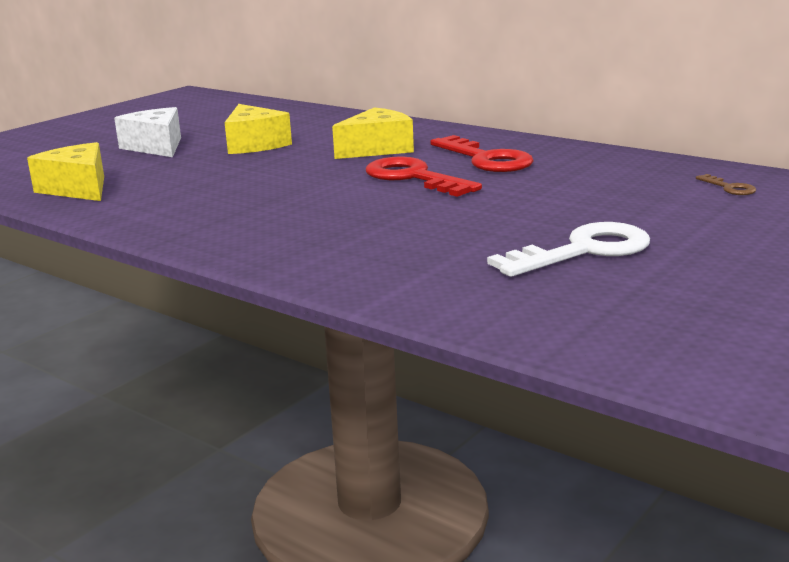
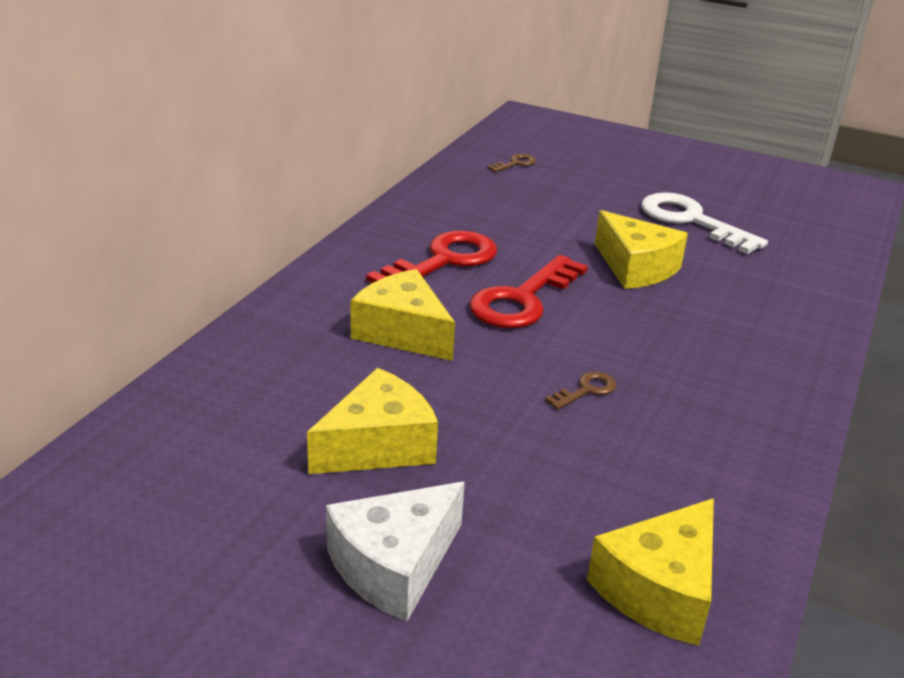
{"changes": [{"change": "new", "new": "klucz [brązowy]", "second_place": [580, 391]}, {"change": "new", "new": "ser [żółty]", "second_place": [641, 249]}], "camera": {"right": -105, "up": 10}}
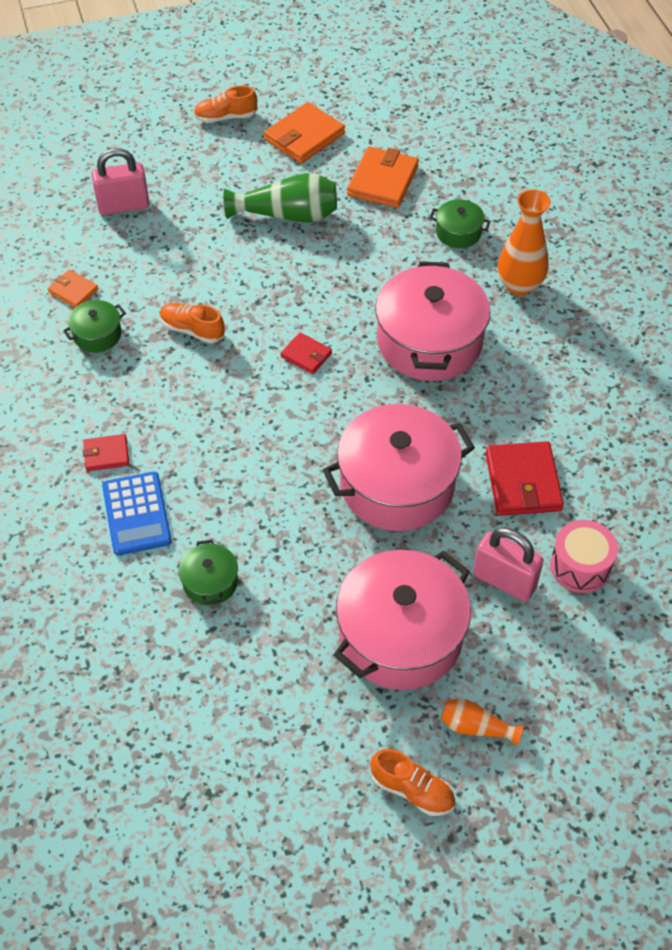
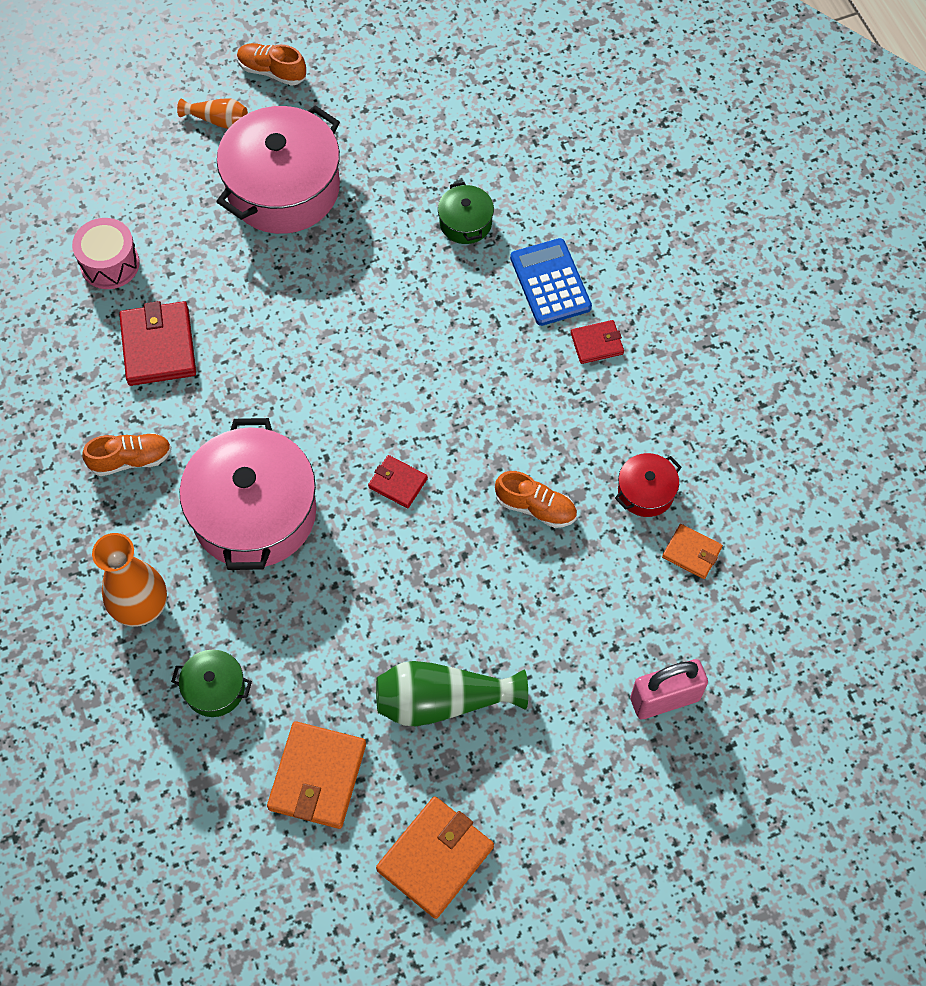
{"changes": [{"change": "repainted", "old": "garnek [zielony]", "new": "garnek [czerwony]", "first_place": [94, 326], "second_place": [648, 485]}, {"change": "shifted", "old": "but [pomarańczowy]", "first_place": [225, 104], "second_place": [127, 454]}, {"change": "gone", "old": "garnek [różowy]", "first_place": [399, 467]}, {"change": "gone", "old": "kłódka [różowy]", "first_place": [508, 564]}], "camera": {"right": 175, "up": 10}}
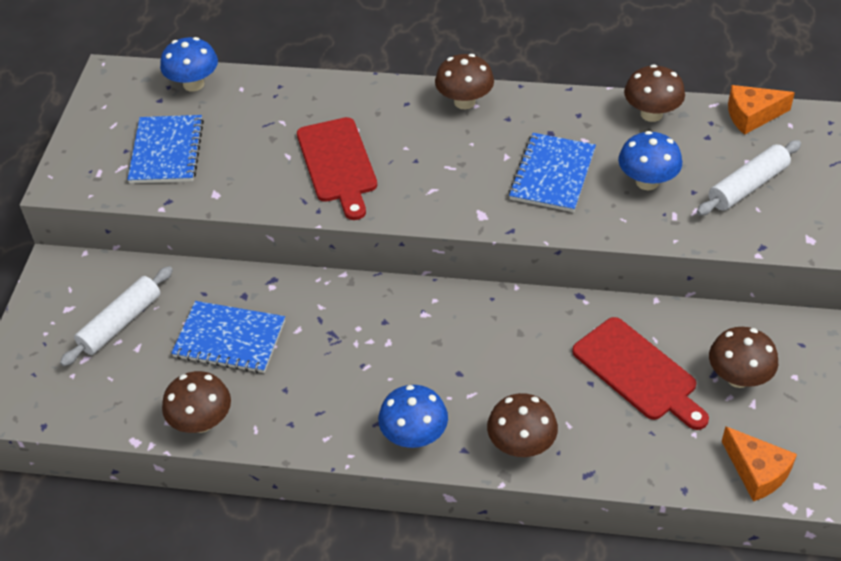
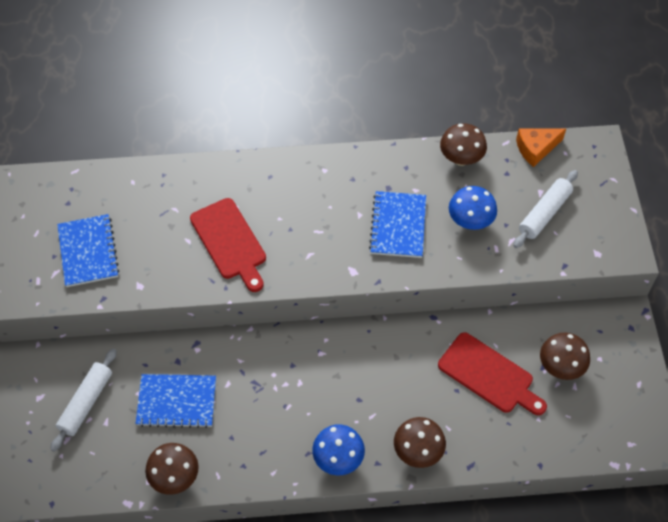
{"changes": [{"change": "gone", "old": "grzyb [niebieski]", "first_place": [189, 64]}, {"change": "gone", "old": "grzyb [brązowy]", "first_place": [464, 81]}, {"change": "gone", "old": "ser [pomarańczowy]", "first_place": [759, 463]}], "camera": {"right": -15, "up": 10}}
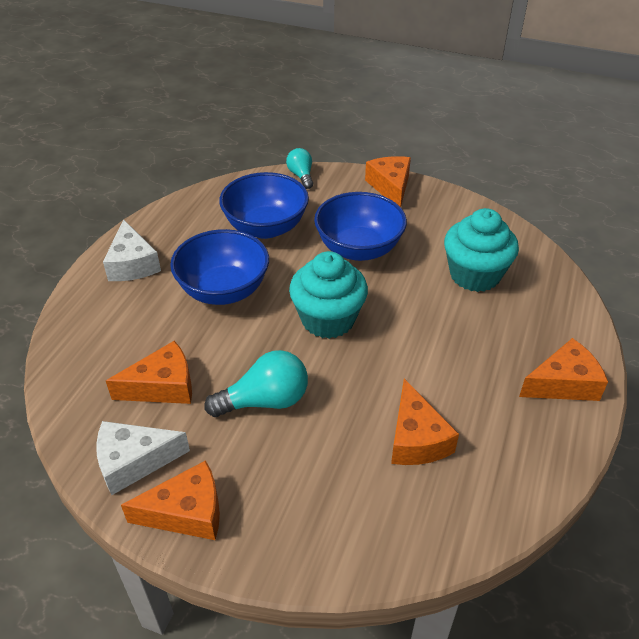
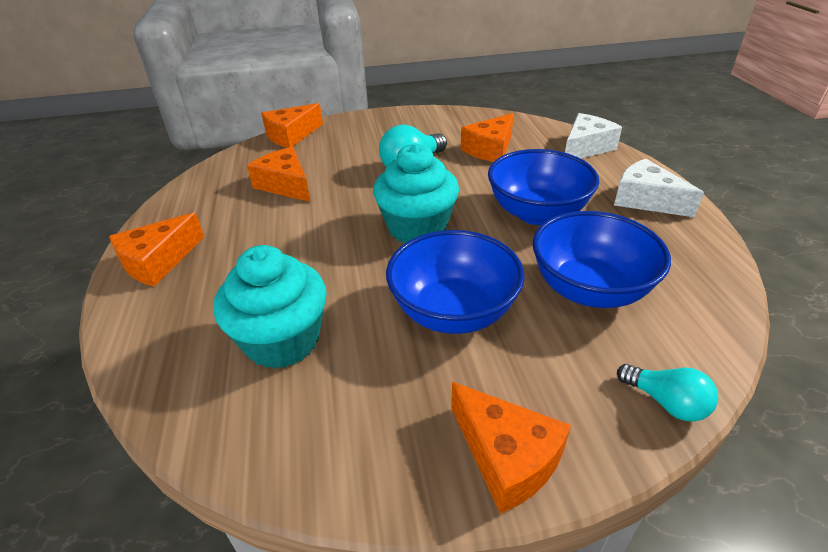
{"changes": [{"change": "shifted", "old": "ser [biały]", "first_place": [143, 458], "second_place": [593, 136]}, {"change": "shifted", "old": "ser [pomarańczowy]", "first_place": [170, 500], "second_place": [292, 125]}], "camera": {"right": 150, "up": -5}}
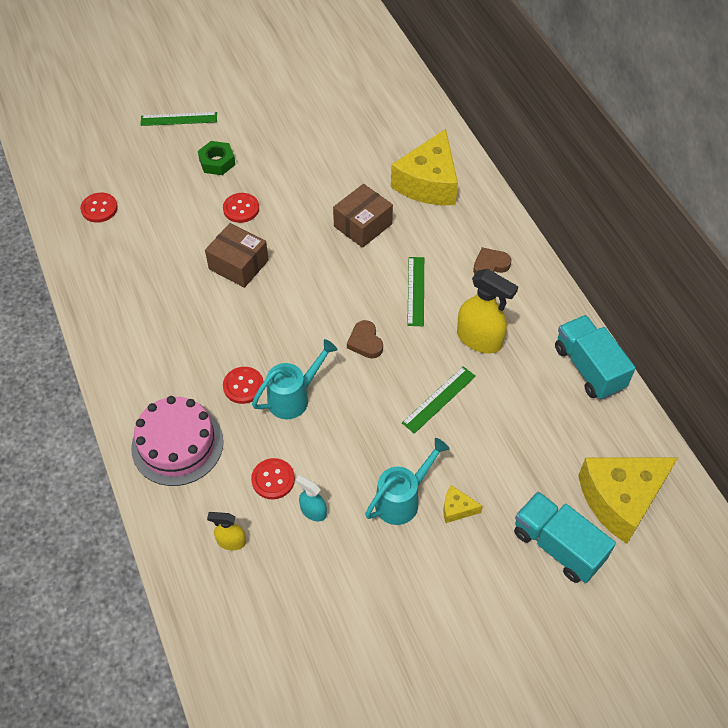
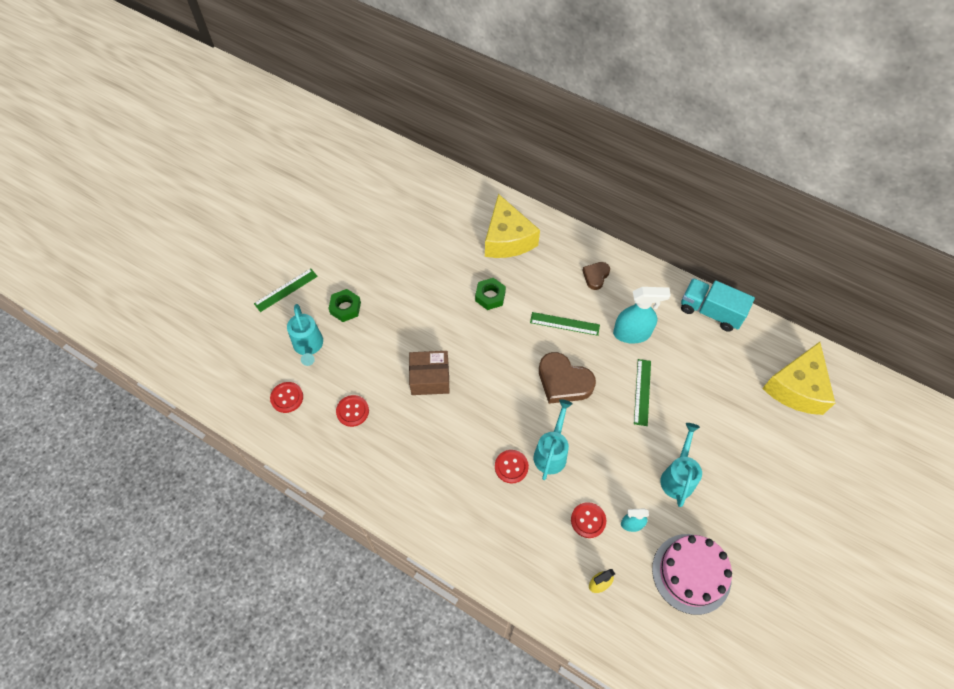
{"changes": [{"change": "shifted", "old": "tort [różowy]", "first_place": [177, 441], "second_place": [692, 574]}, {"change": "shifted", "old": "guzik [czerwony]", "first_place": [241, 208], "second_place": [352, 411]}, {"change": "swapped", "old": "pudełko [brązowy]", "new": "nakrętka [zielony]", "first_place": [363, 216], "second_place": [490, 294]}, {"change": "scaled", "old": "serce [brązowy]", "first_place": [365, 339], "second_place": [567, 378], "factor": 1.78}, {"change": "rotated", "old": "linijka [zielony]", "first_place": [415, 291], "second_place": [565, 324], "degrees": -45}, {"change": "gone", "old": "ser [żółty]", "first_place": [463, 504]}, {"change": "repainted", "old": "spryskiwacz [żółty]", "new": "spryskiwacz [turkusowy]", "first_place": [487, 311], "second_place": [642, 315]}, {"change": "gone", "old": "ciężarówka [turkusowy]", "first_place": [565, 537]}, {"change": "new", "new": "konewka [turkusowy]", "second_place": [305, 335]}], "camera": {"right": -35, "up": 5}}
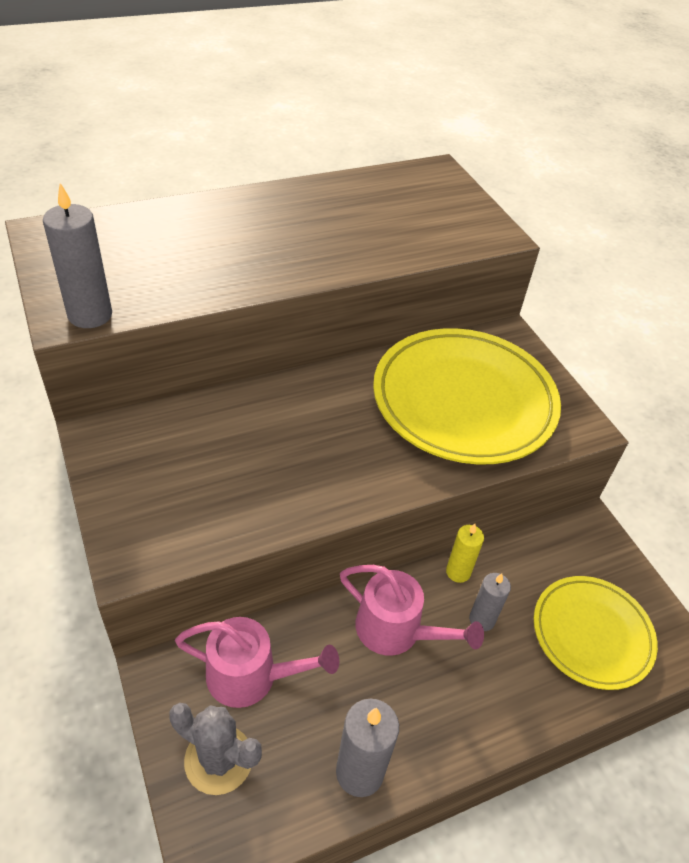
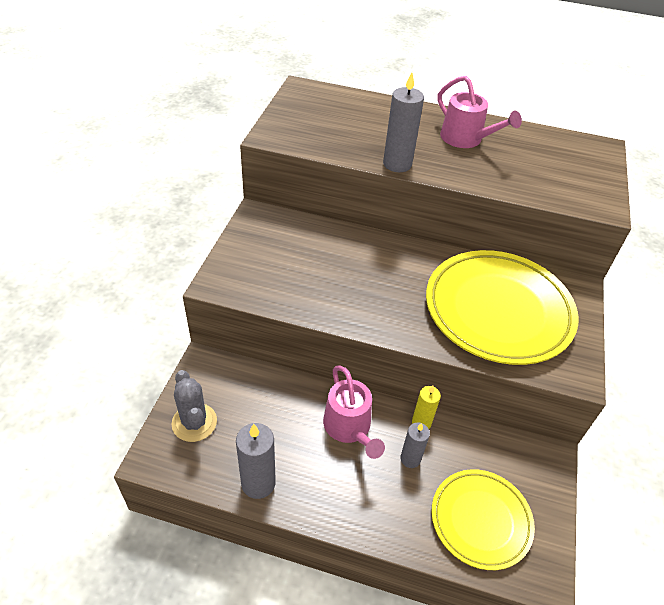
{"changes": [{"change": "shifted", "old": "świeca [szary]", "first_place": [77, 255], "second_place": [403, 122]}, {"change": "shifted", "old": "konewka [różowy]", "first_place": [257, 662], "second_place": [479, 112]}], "camera": {"right": 40, "up": 0}}
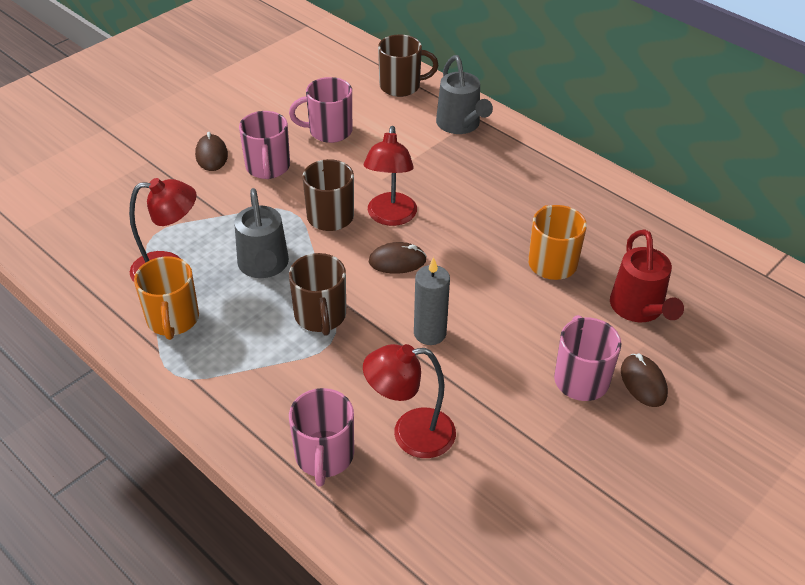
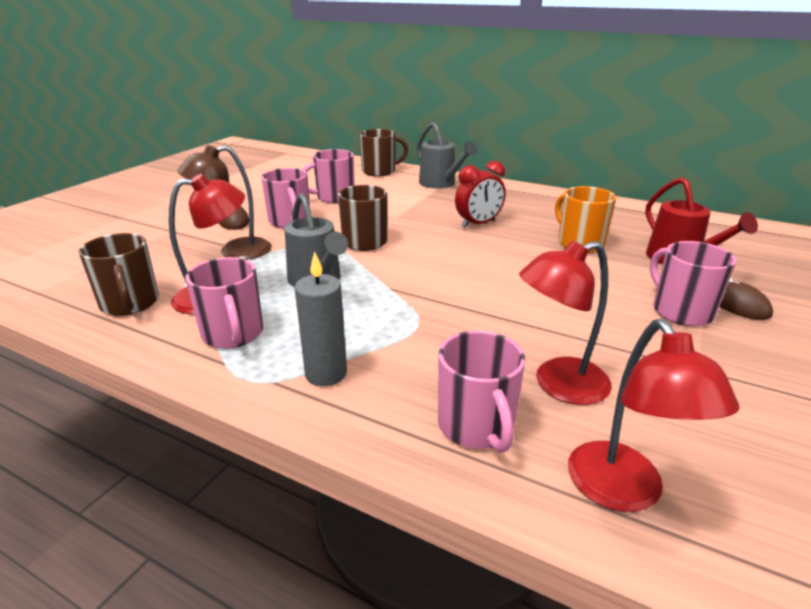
{"changes": [{"change": "repainted", "old": "kubek [pomarańczowy]", "new": "kubek [różowy]", "first_place": [166, 298], "second_place": [224, 303]}, {"change": "shifted", "old": "kubek [brązowy]", "first_place": [317, 294], "second_place": [118, 274]}, {"change": "shifted", "old": "lampka [czerwony]", "first_place": [390, 176], "second_place": [654, 415]}, {"change": "gone", "old": "myszka [brązowy]", "first_place": [398, 258]}, {"change": "shifted", "old": "świeca [szary]", "first_place": [432, 301], "second_place": [321, 318]}, {"change": "new", "new": "lampka [brązowy]", "second_place": [224, 202]}, {"change": "new", "new": "budzik [czerwony]", "second_place": [480, 194]}], "camera": {"right": -15, "up": -15}}
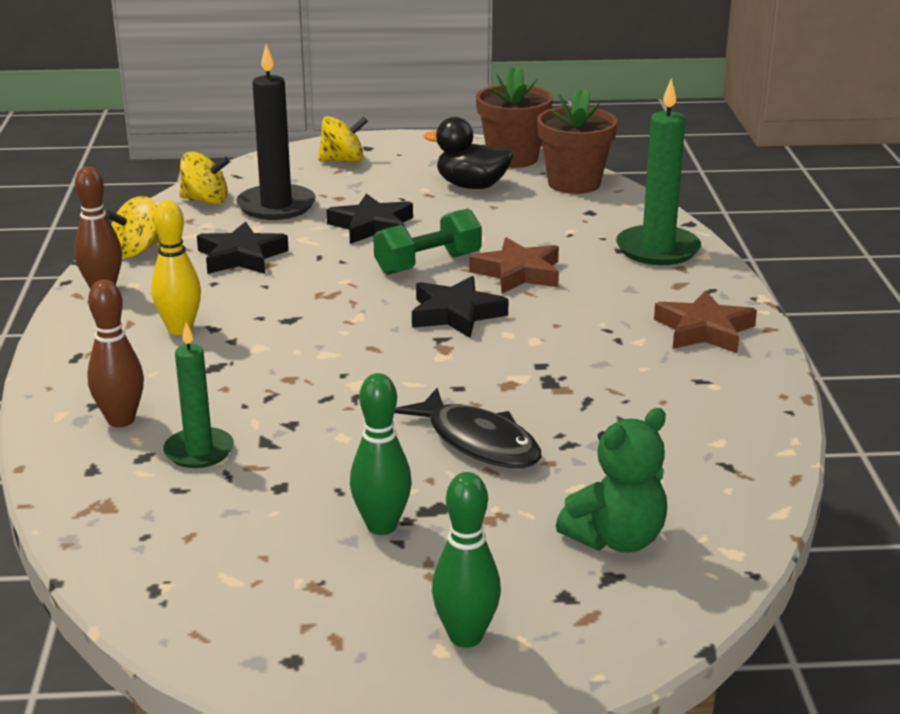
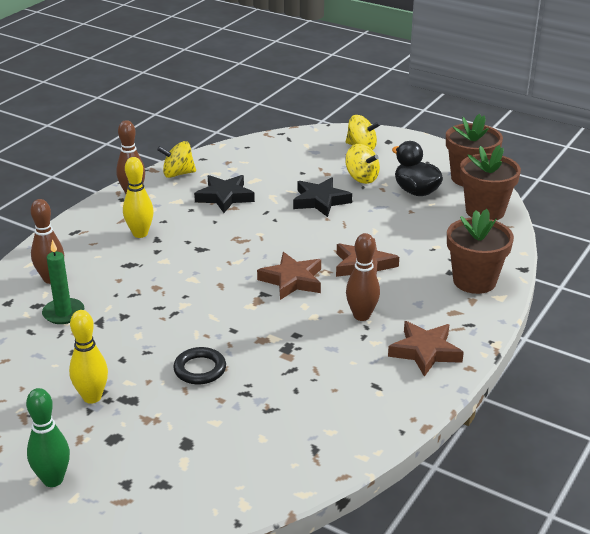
{"changes": [{"change": "shifted", "old": "bączek [żółty]", "first_place": [204, 178], "second_place": [362, 164]}, {"change": "gone", "old": "świeca [czarny]", "first_place": [276, 132]}, {"change": "repainted", "old": "kręgiel [zielony]", "new": "kręgiel [żółty]", "first_place": [381, 454], "second_place": [88, 357]}, {"change": "gone", "old": "hantel [zielony]", "first_place": [427, 241]}, {"change": "swapped", "old": "ryba [czarny]", "new": "pierścień [czarny]", "first_place": [468, 428], "second_place": [199, 365]}, {"change": "repainted", "old": "gwiazda [czarny]", "new": "gwiazda [brązowy]", "first_place": [460, 307], "second_place": [289, 276]}, {"change": "gone", "old": "miś [zielony]", "first_place": [611, 480]}, {"change": "swapped", "old": "świeca [zielony]", "new": "doniczka [brązowy]", "first_place": [658, 171], "second_place": [480, 251]}, {"change": "new", "new": "kręgiel [brązowy]", "second_place": [363, 277]}], "camera": {"right": 35, "up": 5}}
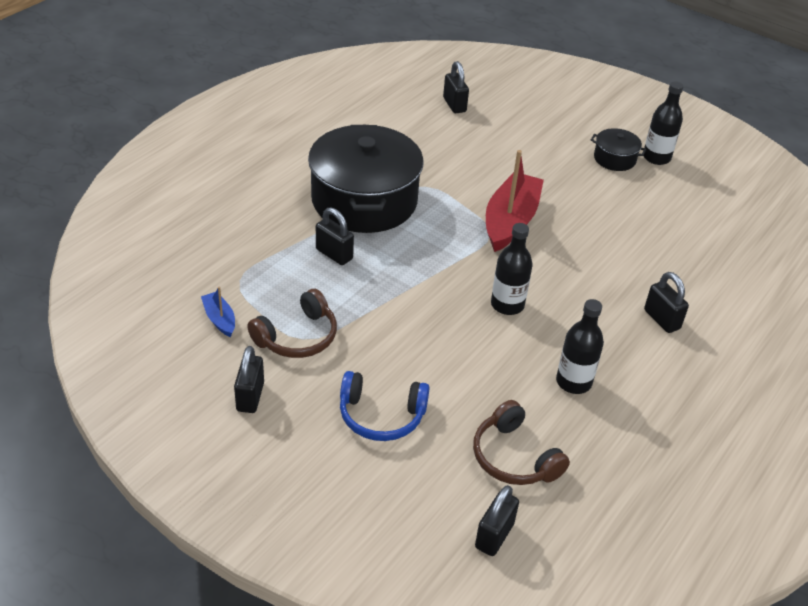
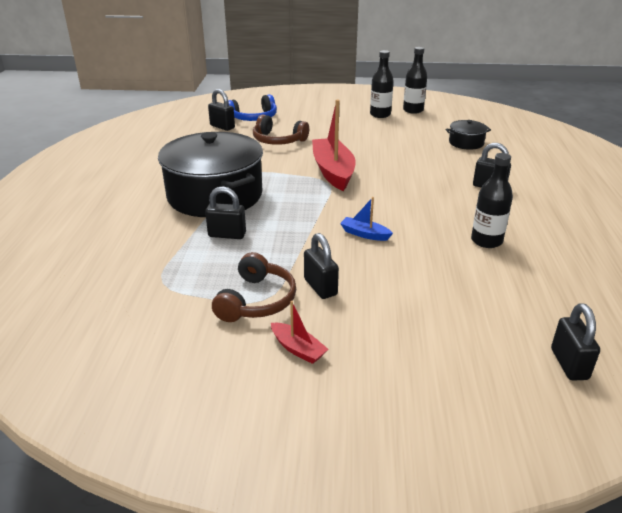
{"changes": [{"change": "shifted", "old": "łódka [niebieski]", "first_place": [218, 312], "second_place": [366, 219]}, {"change": "shifted", "old": "kłódka [czarny]", "first_place": [249, 379], "second_place": [321, 266]}, {"change": "shifted", "old": "słuchawki [niebieski]", "first_place": [385, 406], "second_place": [252, 107]}, {"change": "shifted", "old": "słuchawki [brązowy]", "first_place": [521, 442], "second_place": [281, 129]}, {"change": "shifted", "old": "butelka [czarny]", "first_place": [512, 269], "second_place": [415, 80]}, {"change": "shifted", "old": "garnek [czarny]", "first_place": [618, 149], "second_place": [468, 135]}, {"change": "new", "new": "łódka [czerwony]", "second_place": [299, 332]}], "camera": {"right": -30, "up": -10}}
